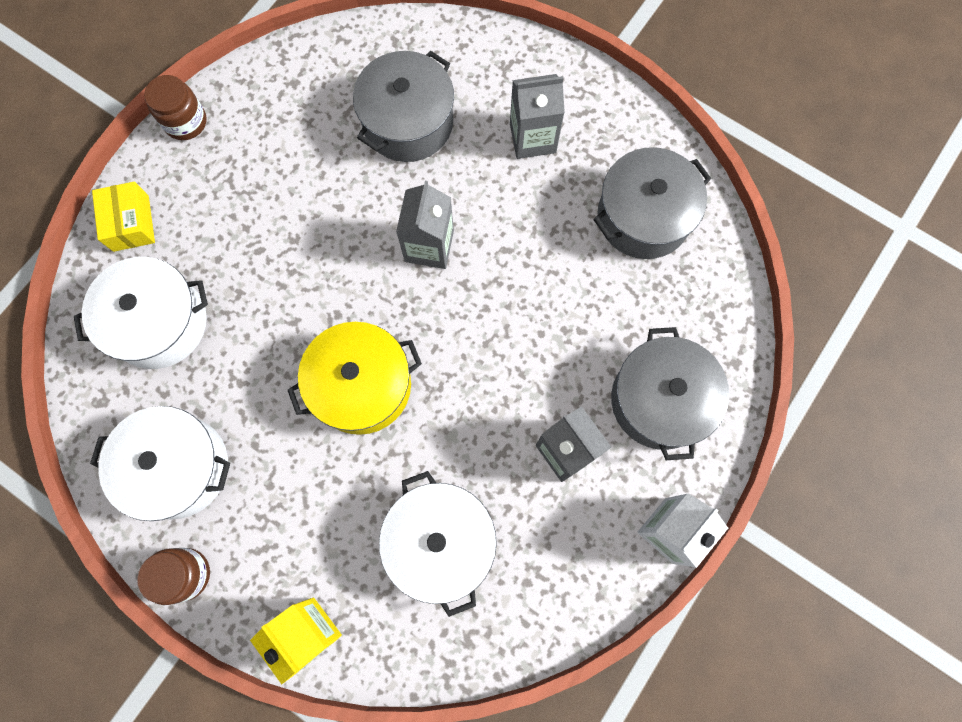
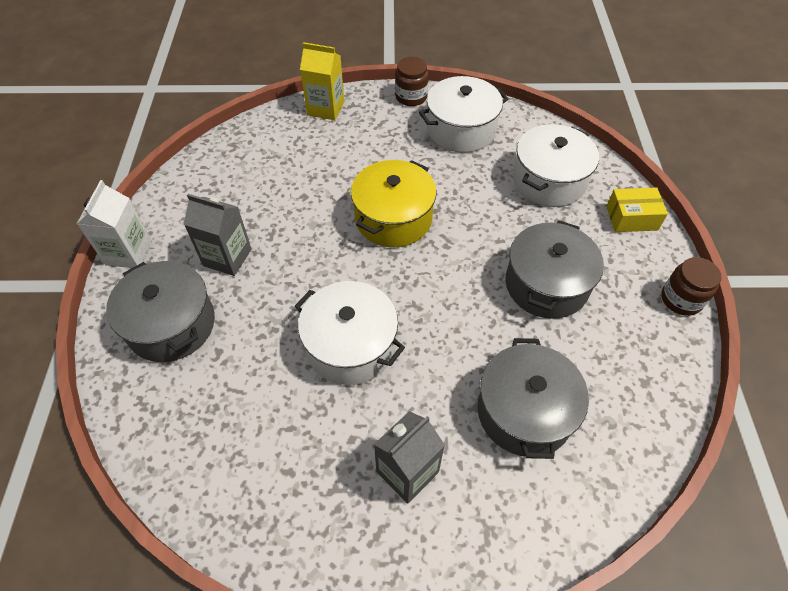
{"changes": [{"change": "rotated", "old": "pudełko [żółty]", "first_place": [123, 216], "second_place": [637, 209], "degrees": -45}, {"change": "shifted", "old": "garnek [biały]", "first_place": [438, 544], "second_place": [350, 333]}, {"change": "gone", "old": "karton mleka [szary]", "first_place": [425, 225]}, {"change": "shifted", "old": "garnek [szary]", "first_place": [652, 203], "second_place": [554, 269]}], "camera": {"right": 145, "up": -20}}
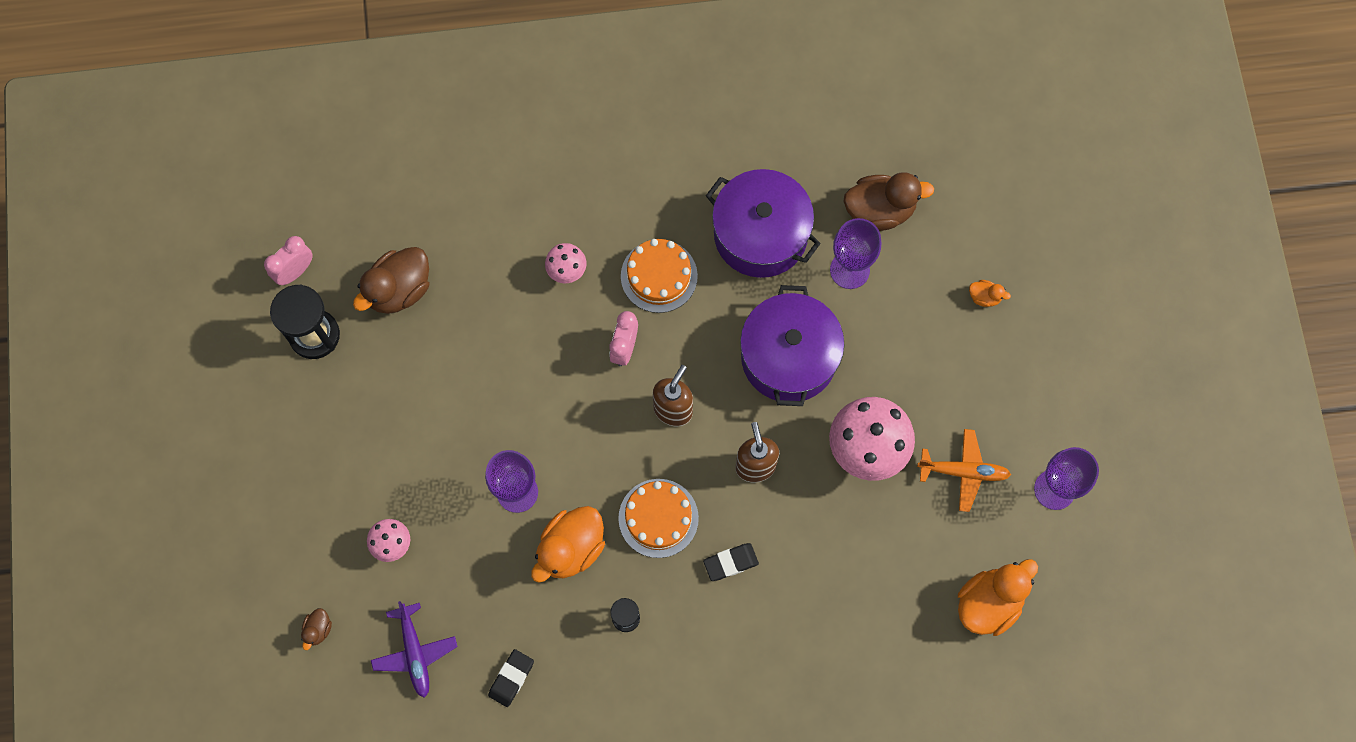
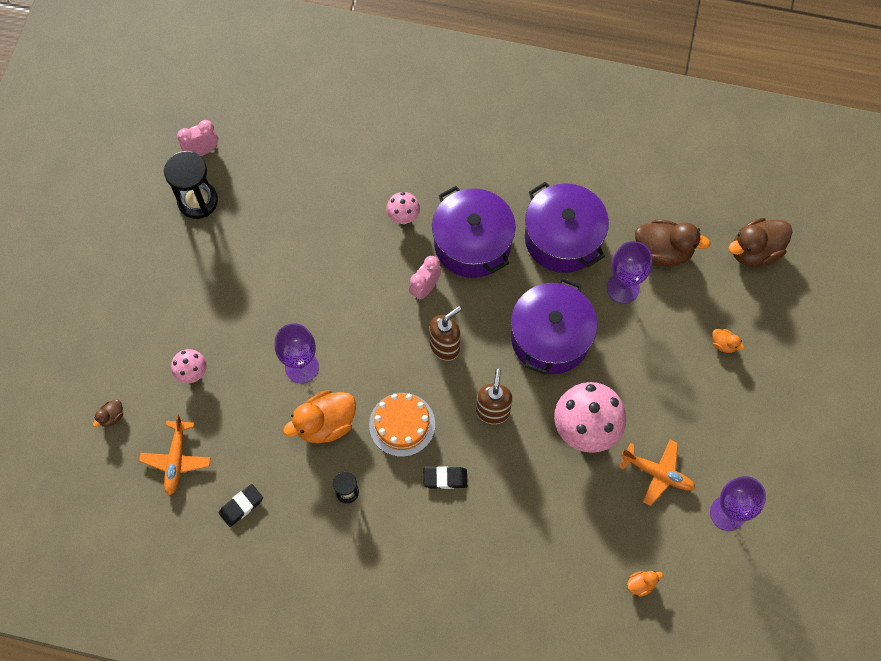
{"changes": [{"change": "shifted", "old": "kaczka [brązowy]", "first_place": [391, 280], "second_place": [760, 242]}, {"change": "repainted", "old": "samolot [fioletowy]", "new": "samolot [pomarańczowy]", "first_place": [414, 649], "second_place": [175, 455]}, {"change": "swapped", "old": "tort [pomarańczowy]", "new": "garnek [fioletowy]", "first_place": [659, 276], "second_place": [474, 232]}, {"change": "scaled", "old": "kaczka [pomarańczowy]", "first_place": [998, 597], "second_place": [645, 584], "factor": 0.46}], "camera": {"right": 20, "up": -5}}
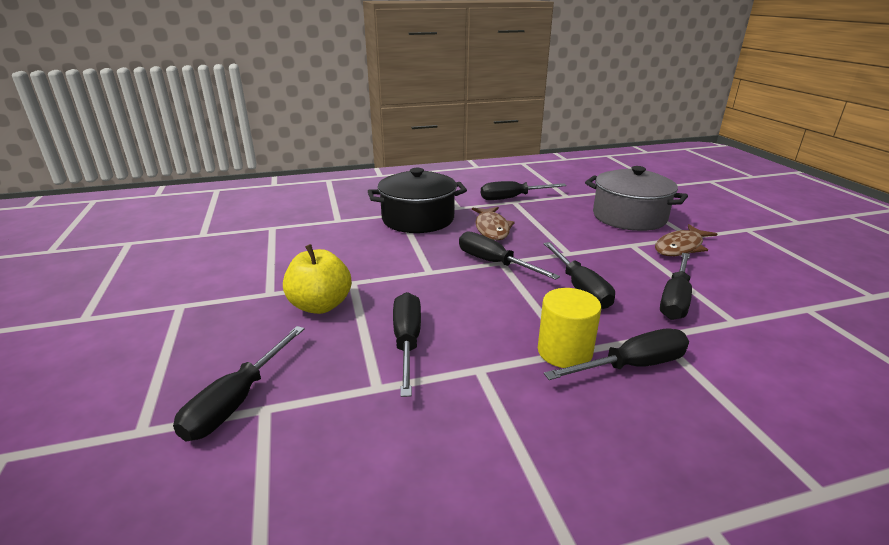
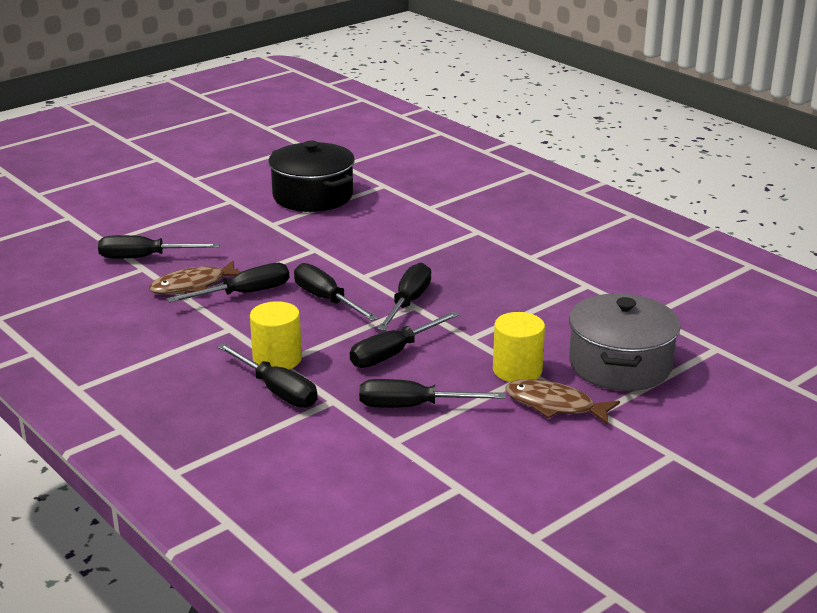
{"changes": [{"change": "gone", "old": "jabłko [żółty]", "first_place": [317, 279]}, {"change": "shifted", "old": "garnek [czarny]", "first_place": [417, 200], "second_place": [311, 176]}, {"change": "shifted", "old": "ryba [brązowy]", "first_place": [493, 224], "second_place": [195, 278]}, {"change": "shifted", "old": "śrubokręt [czarny]", "first_place": [524, 190], "second_place": [336, 292]}, {"change": "new", "new": "walec [żółty]", "second_place": [519, 347]}], "camera": {"right": 65, "up": 0}}
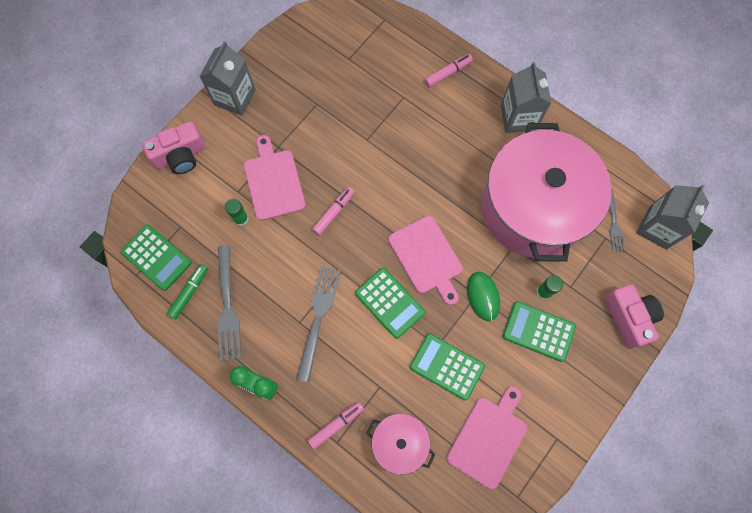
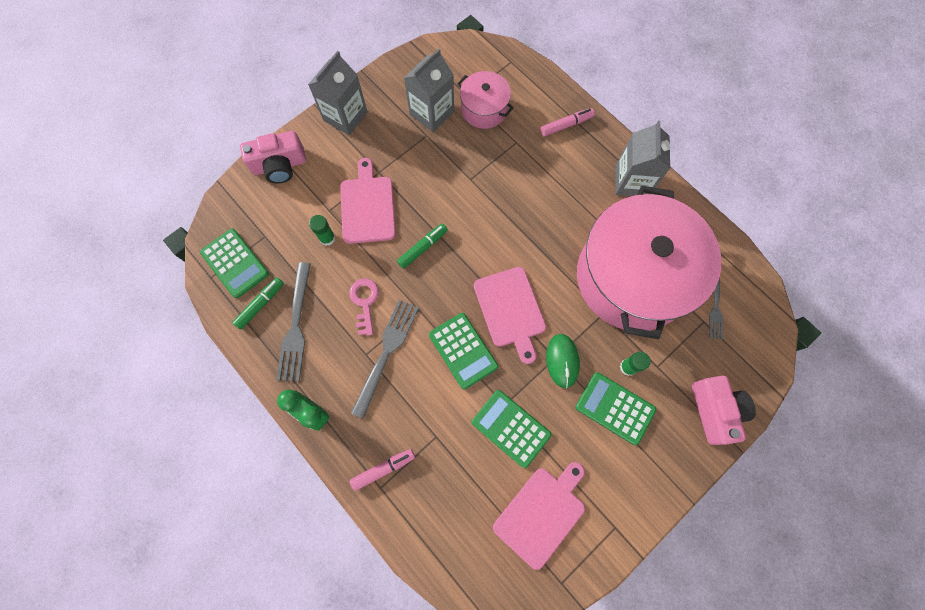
{"changes": [{"change": "repainted", "old": "flamaster [różowy]", "new": "flamaster [zielony]", "first_place": [333, 211], "second_place": [422, 246]}, {"change": "shifted", "old": "garnek [różowy]", "first_place": [401, 444], "second_place": [485, 100]}, {"change": "shifted", "old": "karton mleka [szary]", "first_place": [672, 217], "second_place": [429, 90]}, {"change": "new", "new": "klucz [różowy]", "second_place": [364, 306]}], "camera": {"right": 10, "up": 0}}
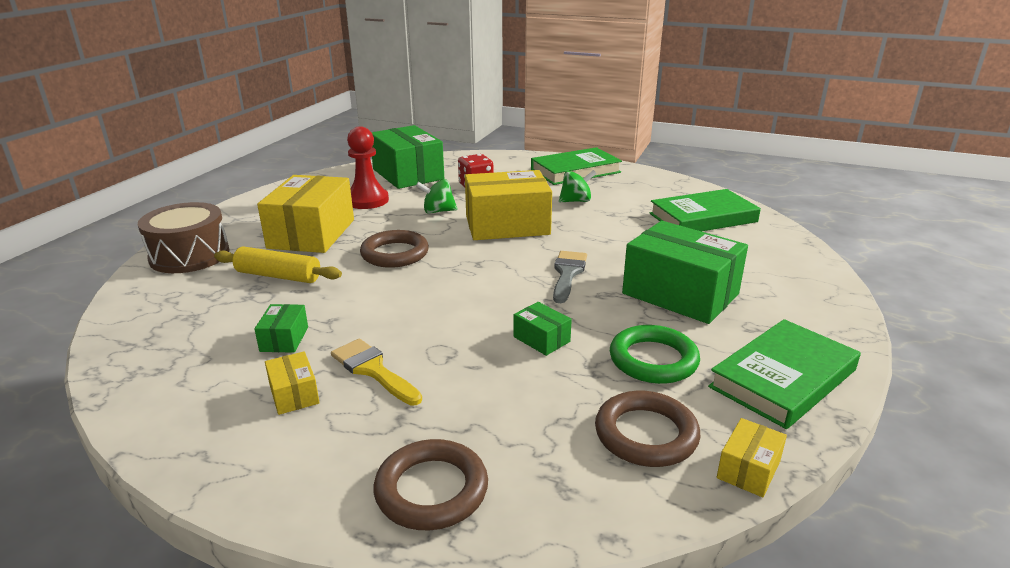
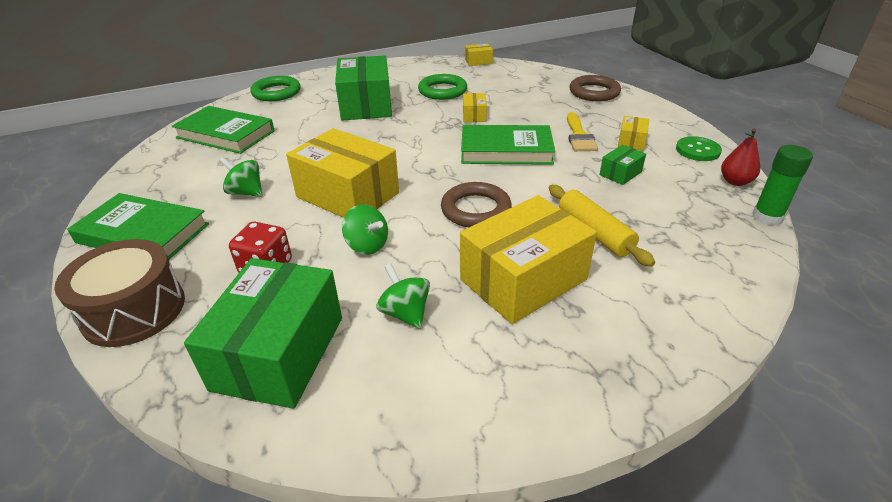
{"changes": [{"change": "shifted", "old": "bęben [brązowy]", "first_place": [184, 237], "second_place": [119, 293]}, {"change": "swapped", "old": "pionek [czerwony]", "new": "bączek [zielony]", "first_place": [368, 167], "second_place": [403, 296]}, {"change": "repainted", "old": "pudełko [zielony]", "new": "pudełko [żółty]", "first_place": [543, 329], "second_place": [475, 107]}, {"change": "gone", "old": "pędzel [szary]", "first_place": [570, 277]}, {"change": "gone", "old": "pierścień [brązowy]", "first_place": [647, 429]}, {"change": "shifted", "old": "książka [zielony]", "first_place": [784, 374], "second_place": [508, 145]}, {"change": "new", "new": "pierścień [zielony]", "second_place": [275, 88]}, {"change": "new", "new": "guzik [zielony]", "second_place": [699, 148]}, {"change": "new", "new": "gruszka [czerwony]", "second_place": [740, 157]}, {"change": "new", "new": "klej w sztyfcie [zielony]", "second_place": [783, 185]}], "camera": {"right": -135, "up": 10}}
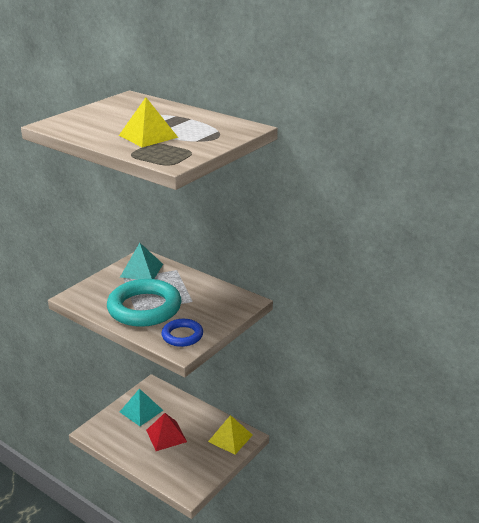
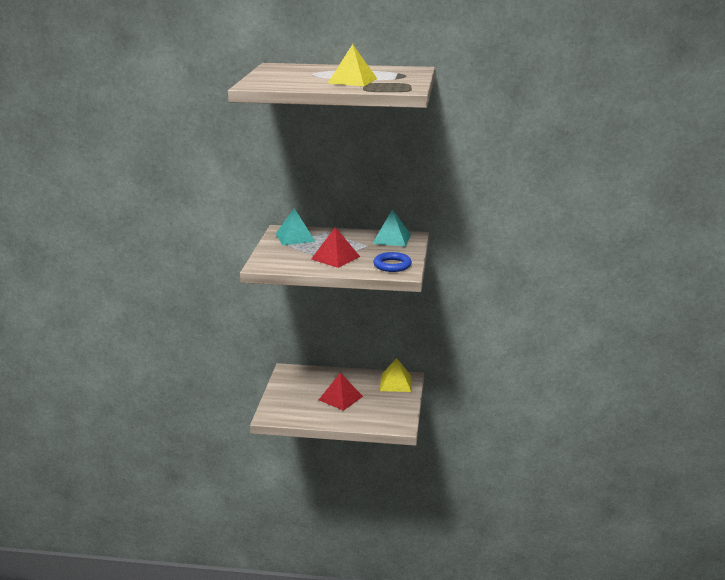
{"changes": [{"change": "swapped", "old": "pierścień [turkusowy]", "new": "piramida [czerwony]", "first_place": [144, 303], "second_place": [335, 247]}, {"change": "shifted", "old": "piramida [turkusowy]", "first_place": [142, 407], "second_place": [392, 228]}], "camera": {"right": -30, "up": -5}}
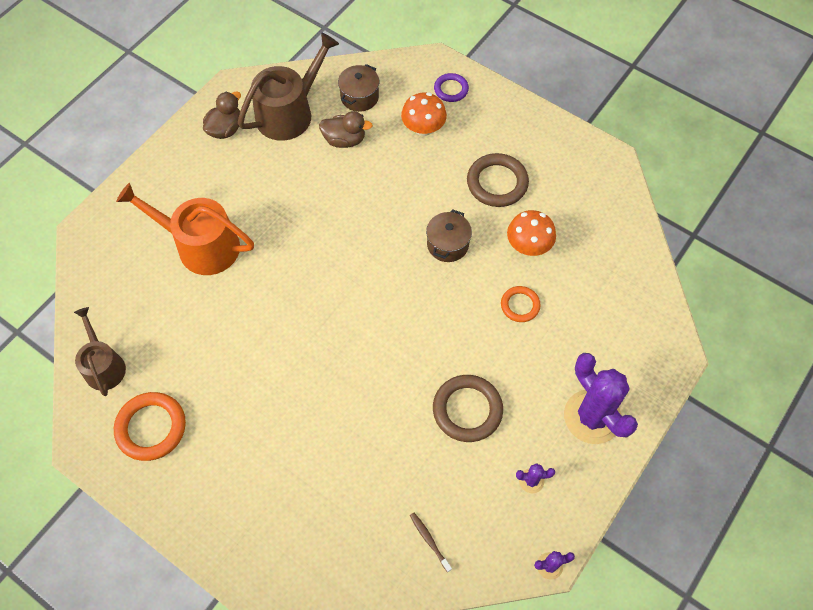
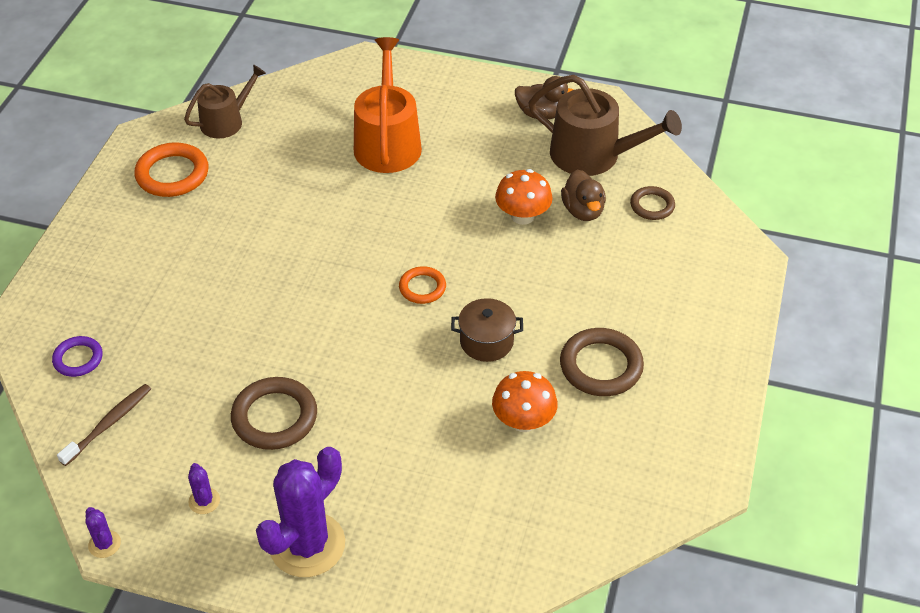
{"changes": [{"change": "swapped", "old": "garnek [brązowy]", "new": "pierścień [brązowy]", "first_place": [358, 88], "second_place": [652, 203]}, {"change": "shifted", "old": "grzyb [pomarańczowy]", "first_place": [424, 114], "second_place": [524, 197]}, {"change": "scaled", "old": "szczoteczka do zębów [brązowy]", "first_place": [431, 542], "second_place": [104, 425], "factor": 1.51}, {"change": "shifted", "old": "pierścień [fioletowy]", "first_place": [451, 87], "second_place": [77, 356]}, {"change": "shifted", "old": "pierścień [pomarańczowy]", "first_place": [521, 304], "second_place": [422, 285]}], "camera": {"right": 70, "up": -15}}
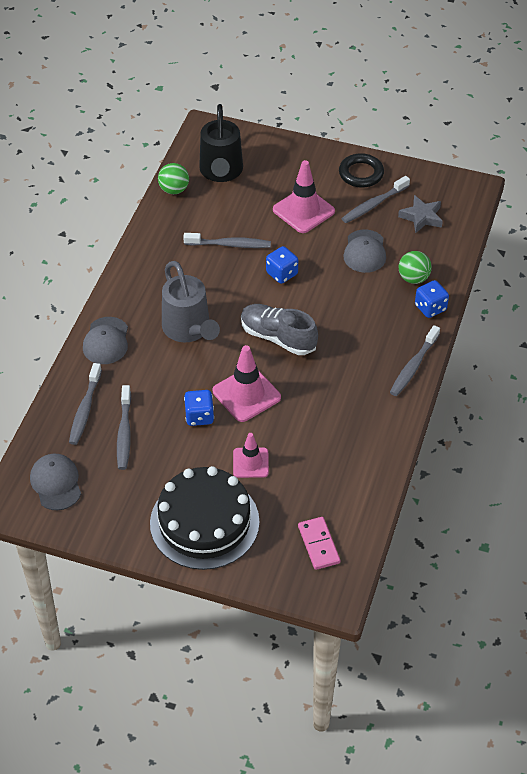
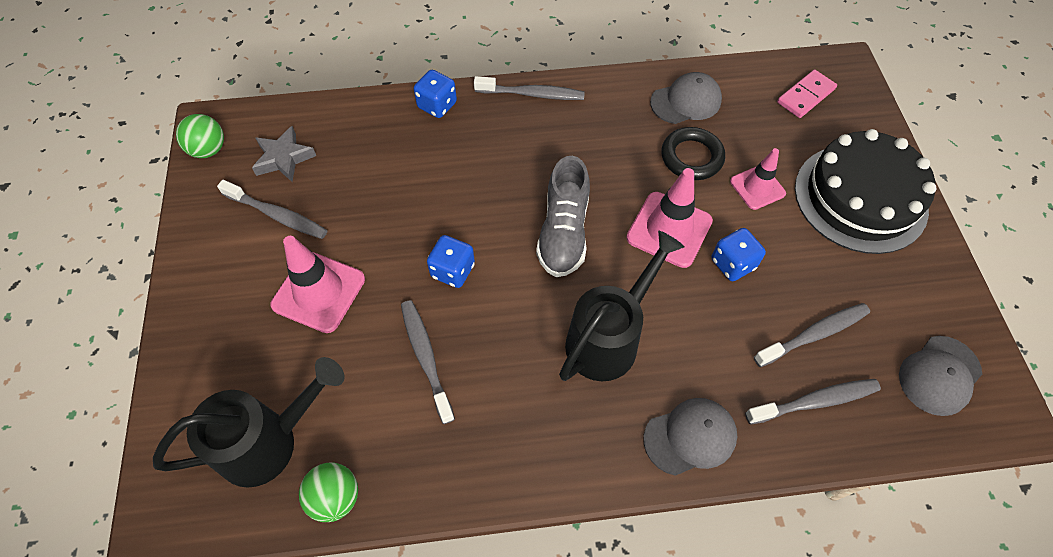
{"changes": [{"change": "repainted", "old": "konewka [szary]", "new": "konewka [czarny]", "first_place": [191, 301], "second_place": [621, 306]}, {"change": "shifted", "old": "pierścień [czarny]", "first_place": [361, 170], "second_place": [693, 153]}, {"change": "shifted", "old": "czapka [szary]", "first_place": [364, 251], "second_place": [686, 98]}, {"change": "shifted", "old": "piłka [zielony]", "first_place": [415, 267], "second_place": [200, 136]}], "camera": {"right": -115, "up": 10}}
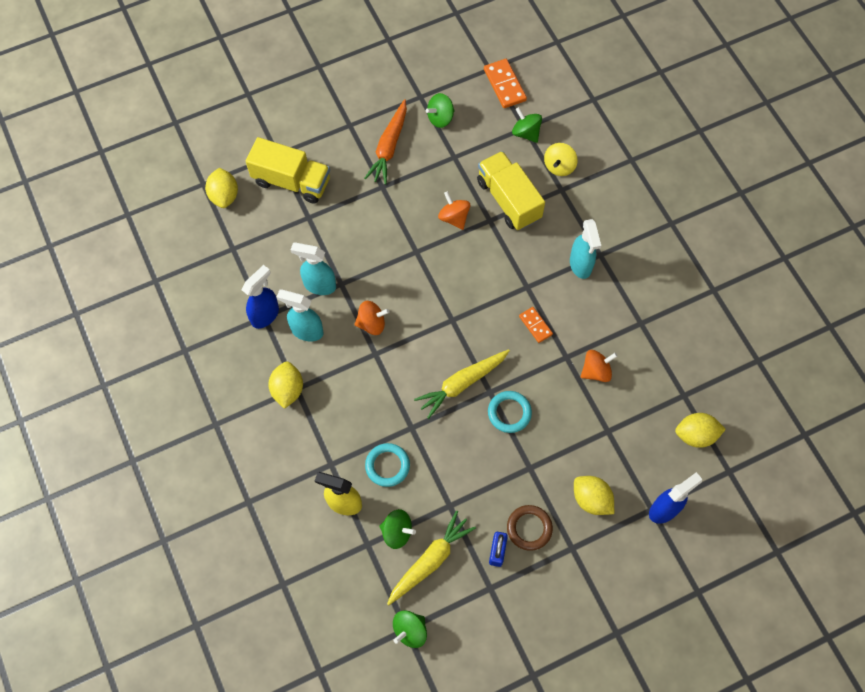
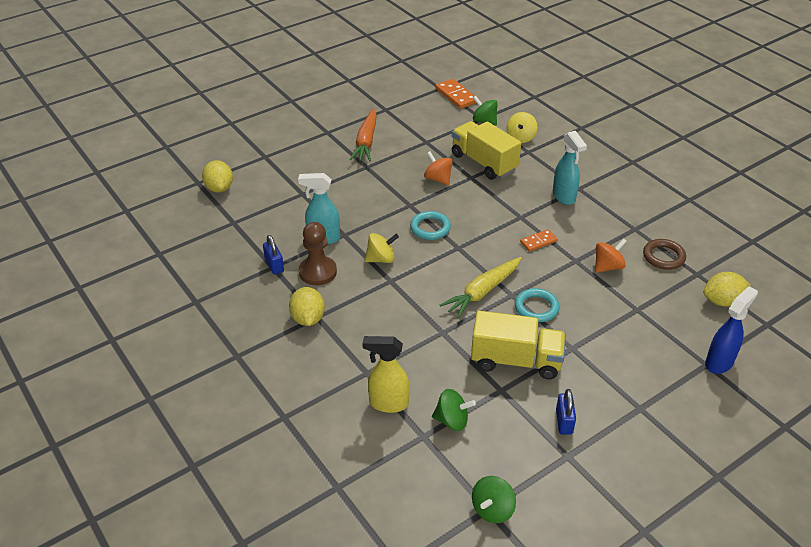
{"changes": [{"change": "swapped", "old": "spryskiwacz [niebieski]", "new": "kłódka [niebieski]", "first_place": [260, 297], "second_place": [273, 254]}, {"change": "shifted", "old": "ciężarówka [żółty]", "first_place": [288, 170], "second_place": [518, 344]}, {"change": "swapped", "old": "spryskiwacz [turkusowy]", "new": "pionek [brązowy]", "first_place": [300, 315], "second_place": [318, 253]}, {"change": "repainted", "old": "bączek [pomarańczowy]", "new": "bączek [żółty]", "first_place": [371, 318], "second_place": [382, 248]}, {"change": "shifted", "old": "pierścień [turkusowy]", "first_place": [387, 465], "second_place": [430, 225]}, {"change": "gone", "old": "marchewka [żółty]", "first_place": [431, 558]}, {"change": "gone", "old": "bączek [zielony]", "first_place": [440, 110]}, {"change": "shifted", "old": "pierścień [brązowy]", "first_place": [530, 528], "second_place": [664, 254]}, {"change": "rotated", "old": "kostka domina [pomarańczowy]", "first_place": [536, 325], "second_place": [539, 240], "degrees": -75}, {"change": "gone", "old": "cytryna [żółty]", "first_place": [594, 495]}], "camera": {"right": -10, "up": -25}}
